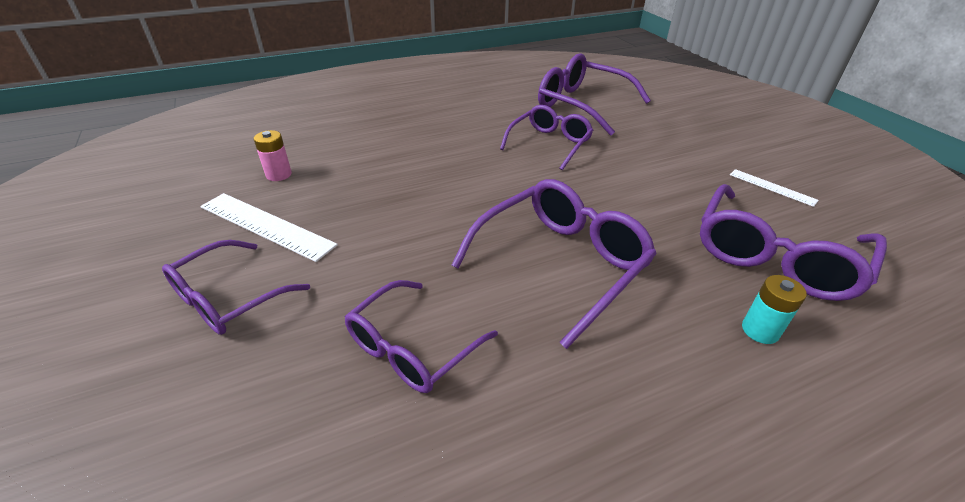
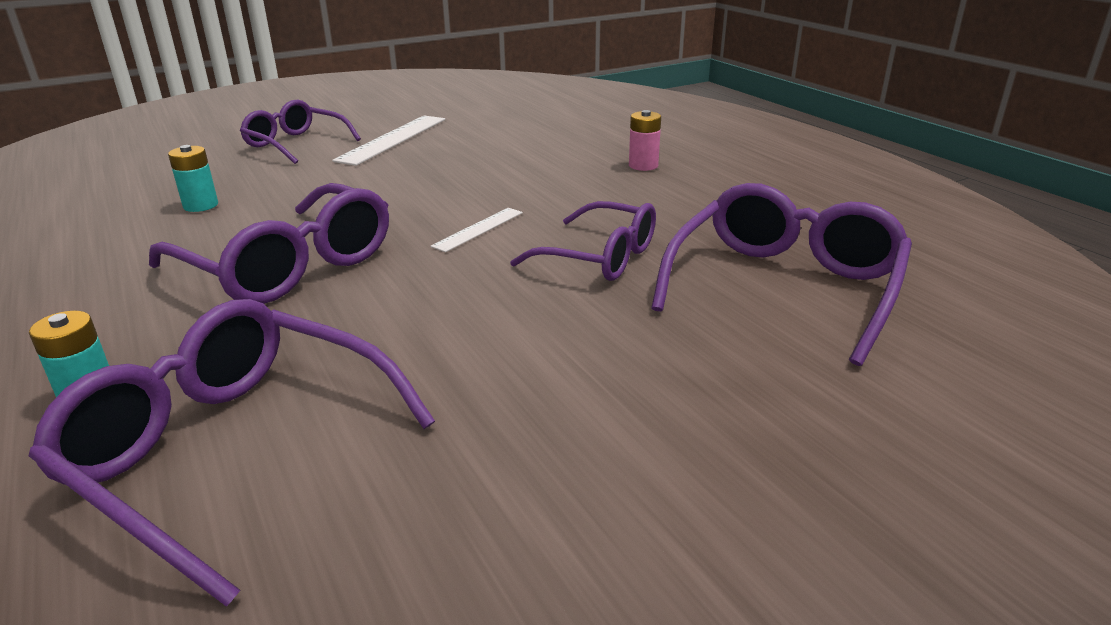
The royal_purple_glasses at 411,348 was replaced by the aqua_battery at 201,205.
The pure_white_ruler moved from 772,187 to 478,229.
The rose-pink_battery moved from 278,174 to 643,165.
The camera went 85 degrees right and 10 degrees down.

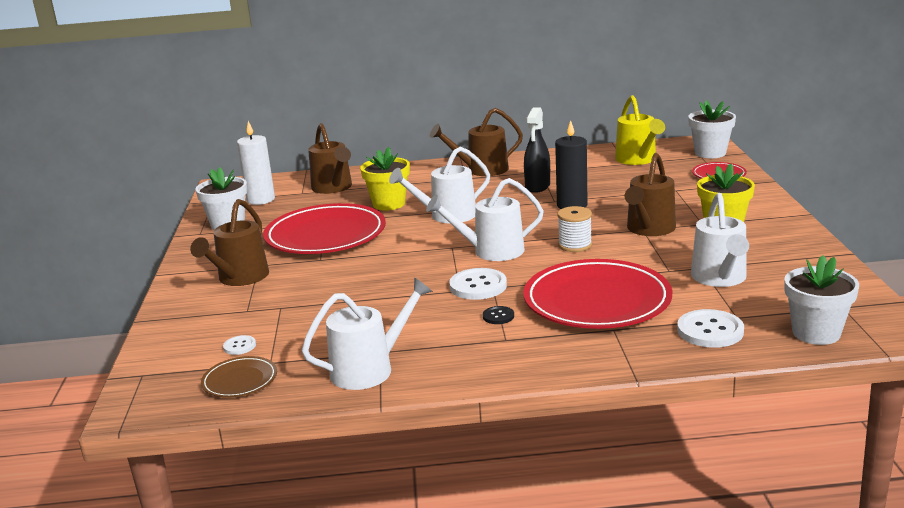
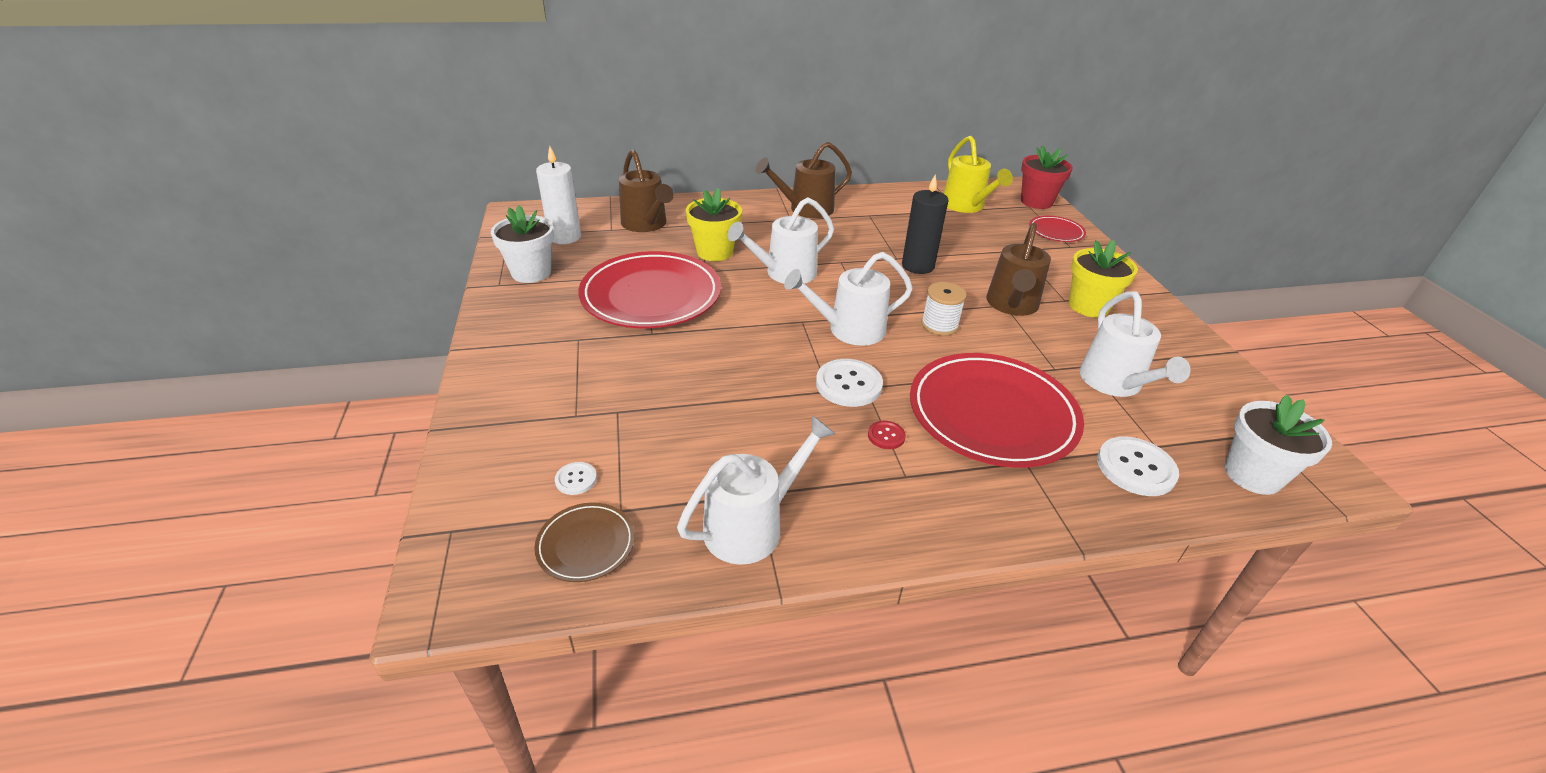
The jet-black_shirt_button at 498,316 became the scarlet_shirt_button at 886,436.
The pure_white_plant_pot at 710,153 became the scarlet_plant_pot at 1036,202.
The russet_watering_can at 239,278 disappeared.
The jet-black_spray_cleaner at 537,186 disappeared.
The camera went 10 degrees left and 15 degrees up.

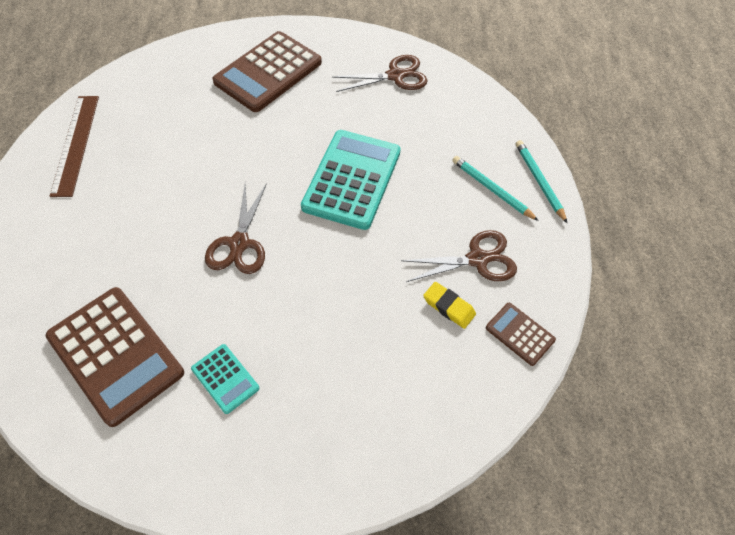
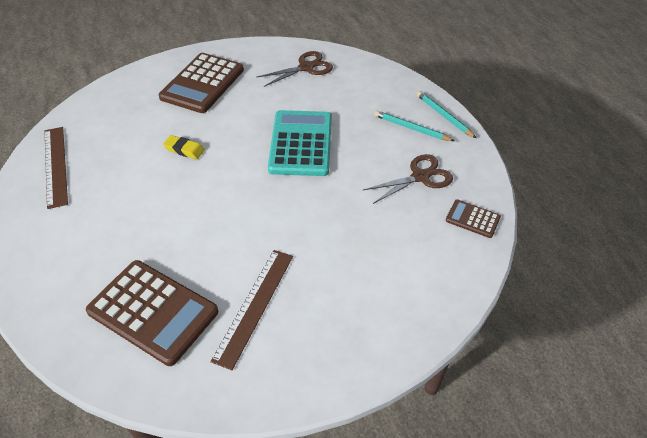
The golden_pencil_eraser moved from 449,307 to 184,150.
The aqua_pocket_calculator at 225,378 was replaced by the russet_ruler at 254,306.
The russet_shears at 239,244 disappeared.
The camera went 15 degrees left and 10 degrees down.

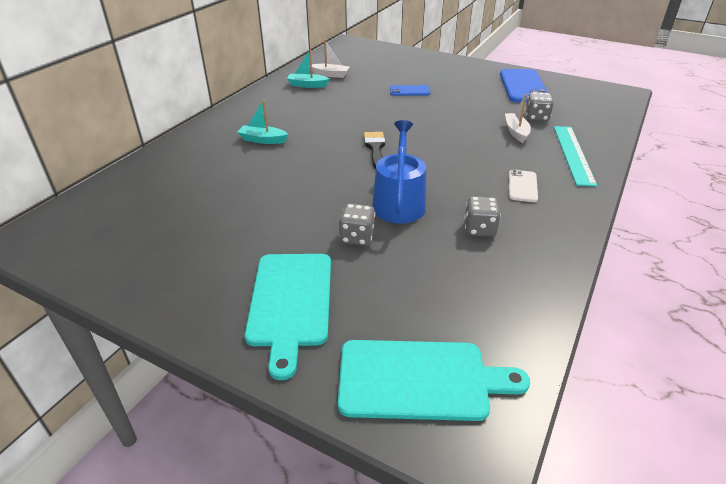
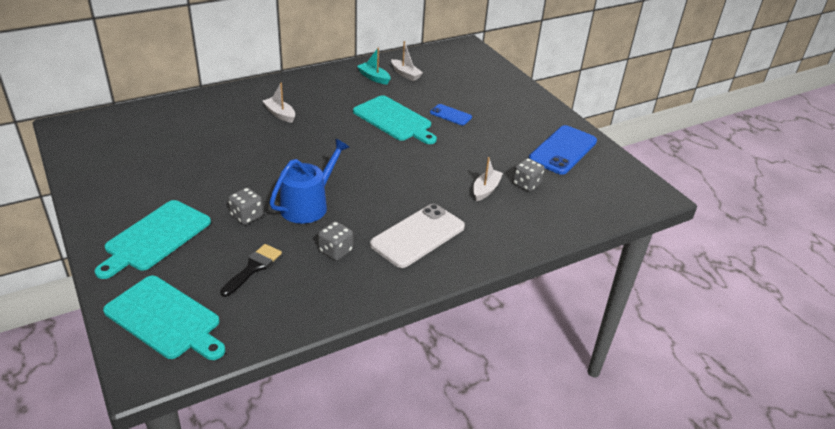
The jet-black_brush moved from 375,148 to 253,267.
The aqua_boat at 263,140 became the pure_white_boat at 280,114.
The aqua_chopping_board at 394,120 appeared.
The pure_white_phone at 522,186 changed to 1.90 times the size.
The aqua_ruler at 573,154 disappeared.
The camera went 30 degrees right and 0 degrees up.

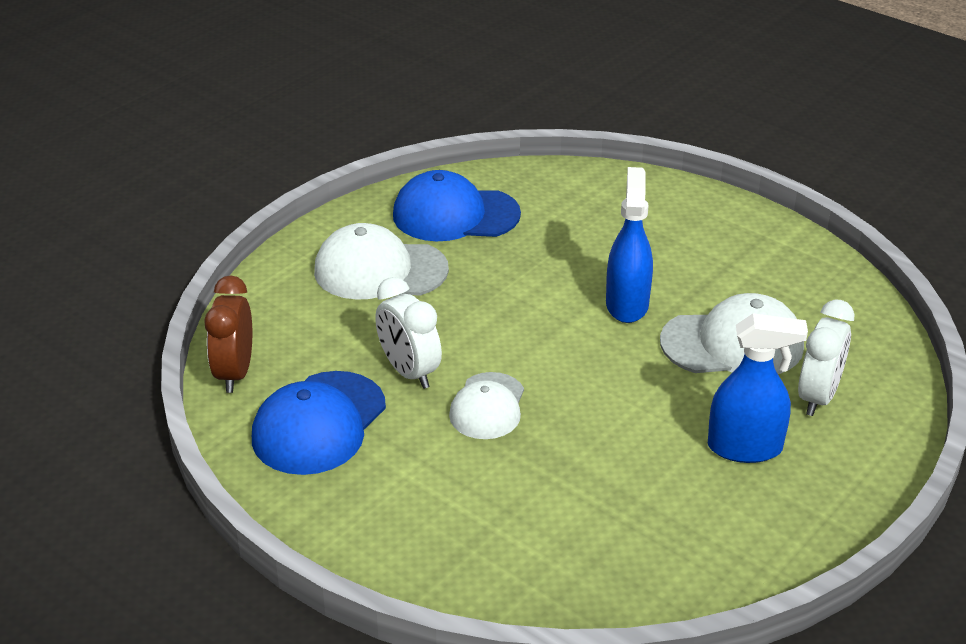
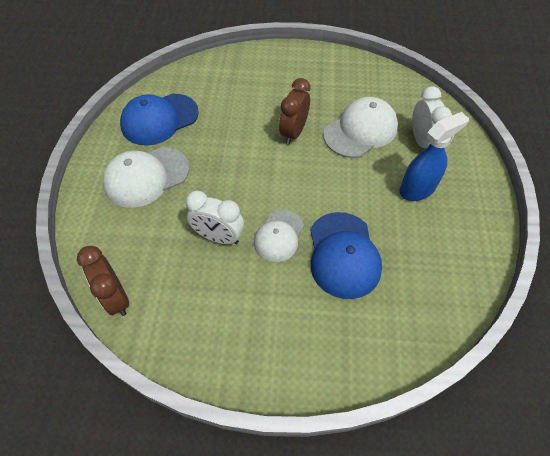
The pure_white_cap at 487,406 turned 45 degrees clockwise.
The blue_spray_cleaner at 627,304 was replaced by the russet_clock at 293,132.
The blue_cap moved from 319,423 to 343,255.
The camera went 35 degrees left and 20 degrees up.

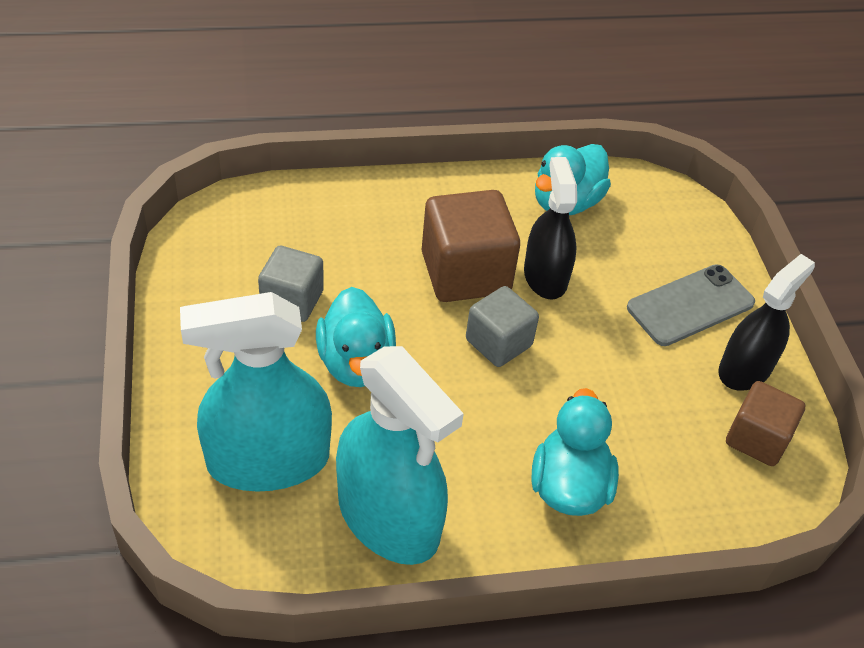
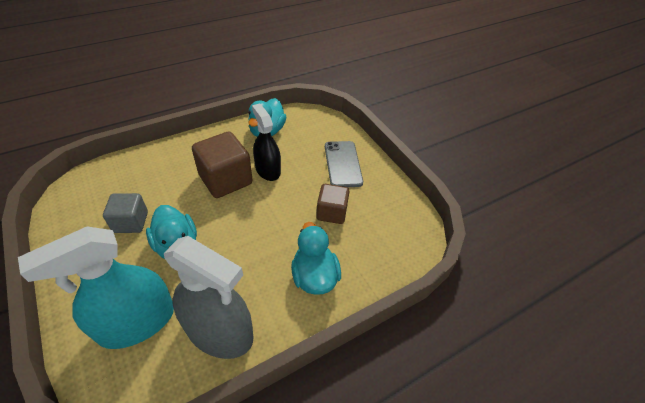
The aqua_spray_cleaner at 388,517 became the gray_spray_cleaner at 219,331.
The russet_solid_cube moved from 756,439 to 331,212.
The gray_phone at 690,305 turned 45 degrees counterclockwise.
The gray_solid_cube at 498,343 disappeared.
The jet-black_spray_cleaner at 745,369 disappeared.
The camera went 20 degrees left and 0 degrees up.

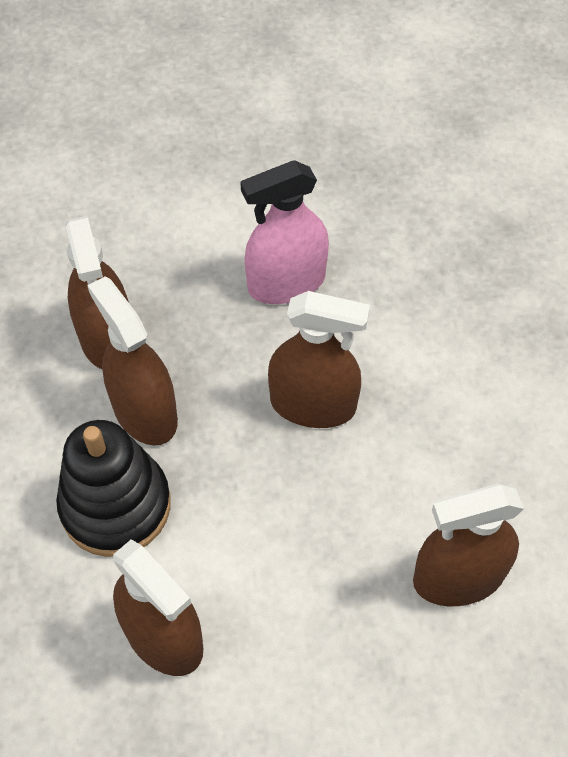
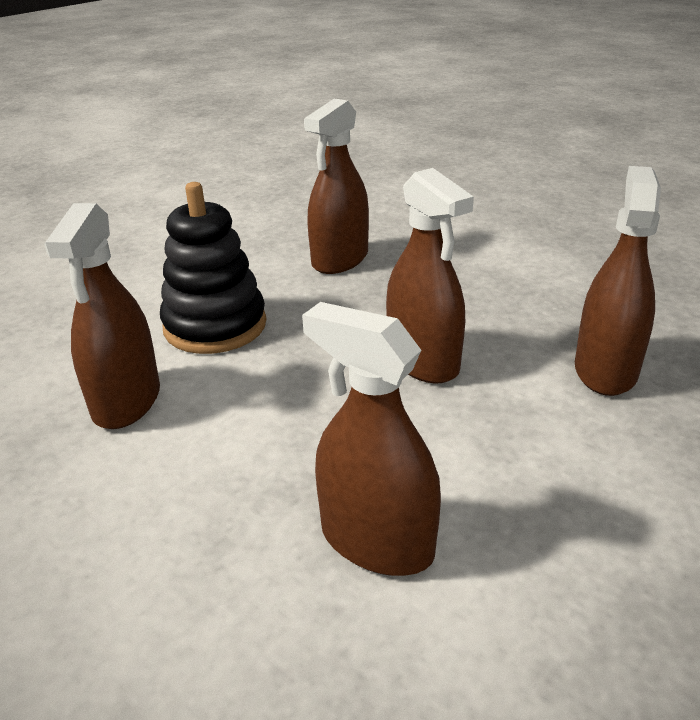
The russet_spray_cleaner moved from 145,412 to 605,370.
The rose-pink_spray_cleaner at 286,283 disappeared.
The camera went 50 degrees right and 25 degrees down.

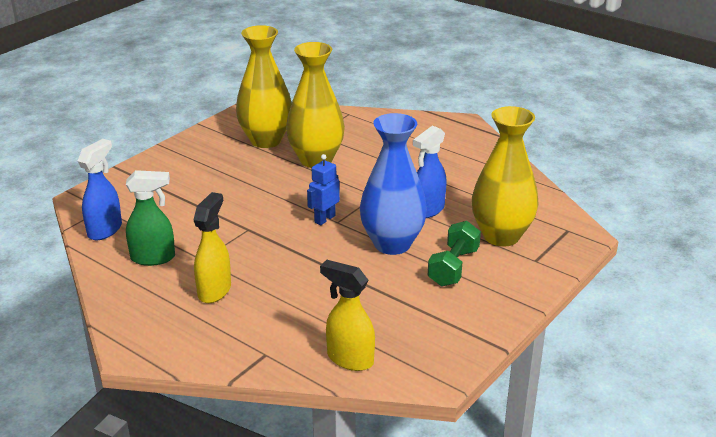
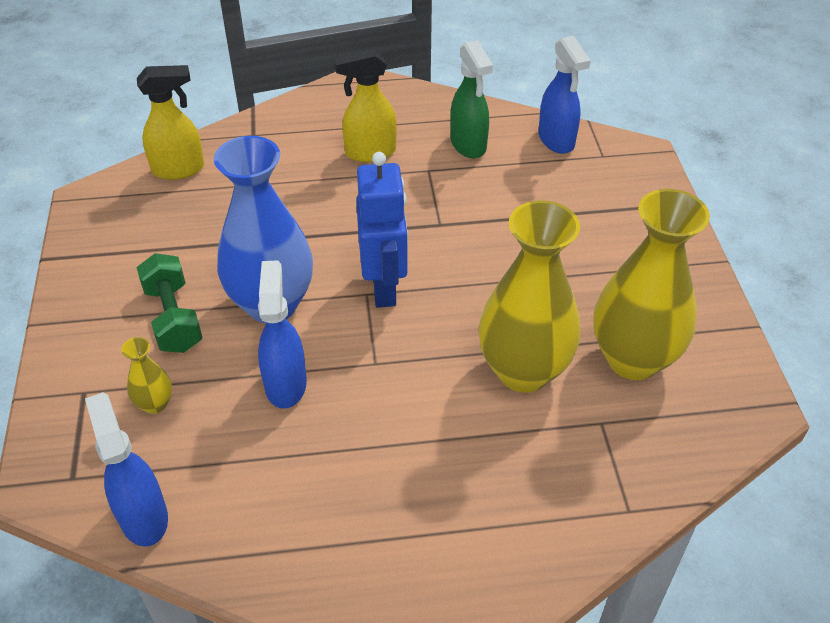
The blue_spray_cleaner at 143,516 appeared.
The golden_vase at 501,236 changed to 0.43 times the size.
The golden_spray_cleaner at 214,290 turned 105 degrees clockwise.
The blue_toy_robot at 324,219 changed to 1.62 times the size.
The green_spray_cleaner at 153,258 turned 60 degrees counterclockwise.
The camera went 135 degrees right and 15 degrees up.

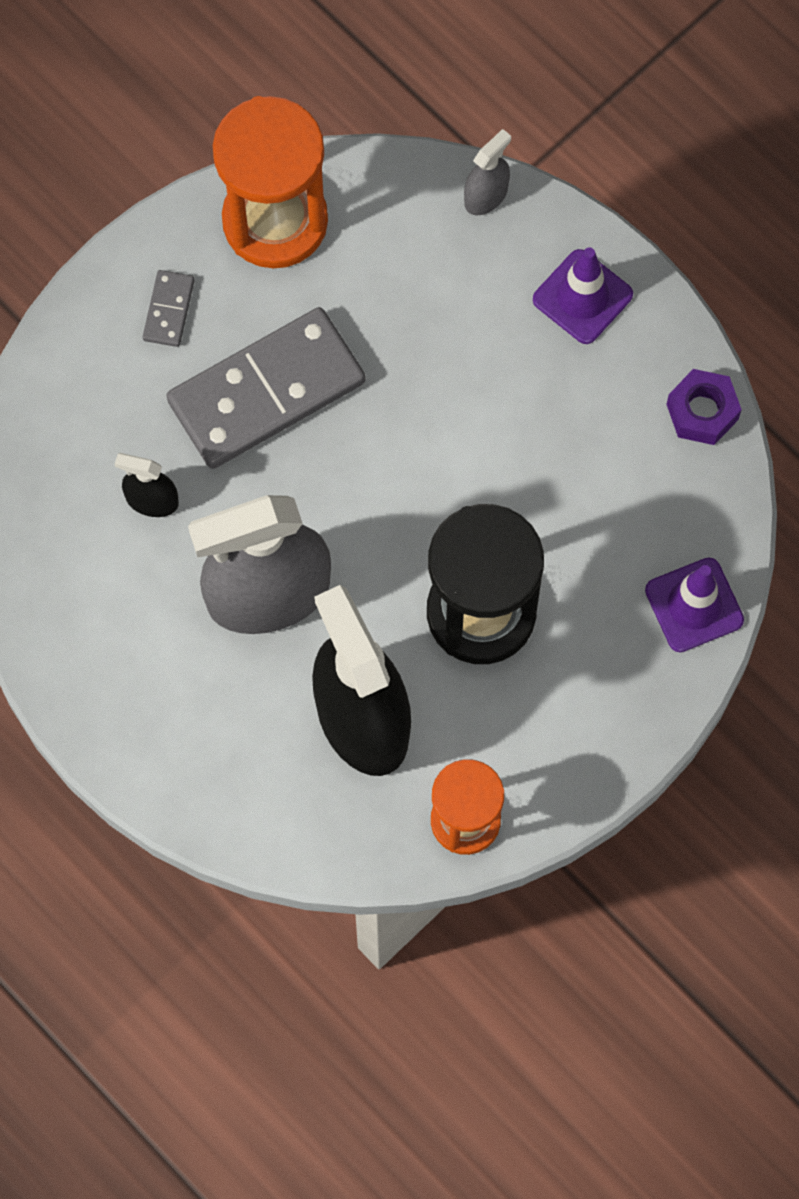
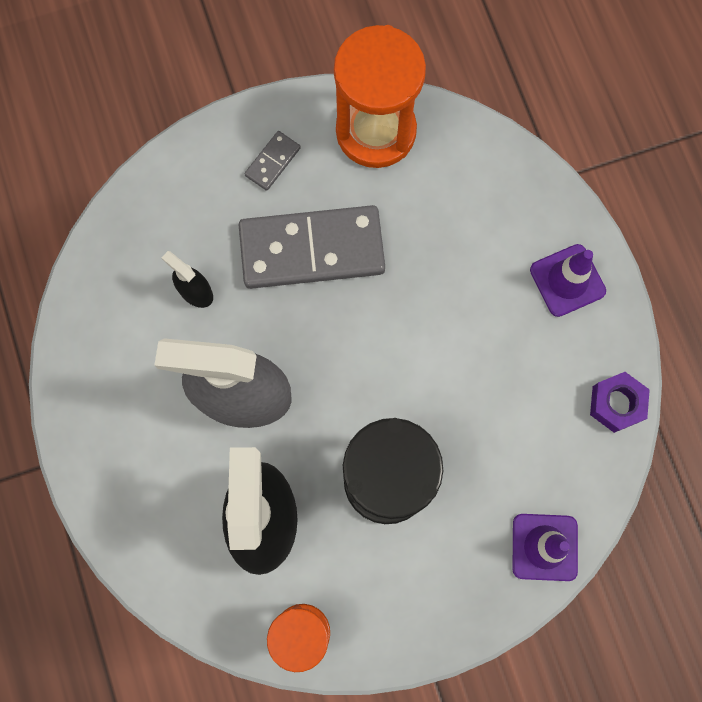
The gray_spray_cleaner at 486,195 disappeared.
The camera went 25 degrees right and 5 degrees up.

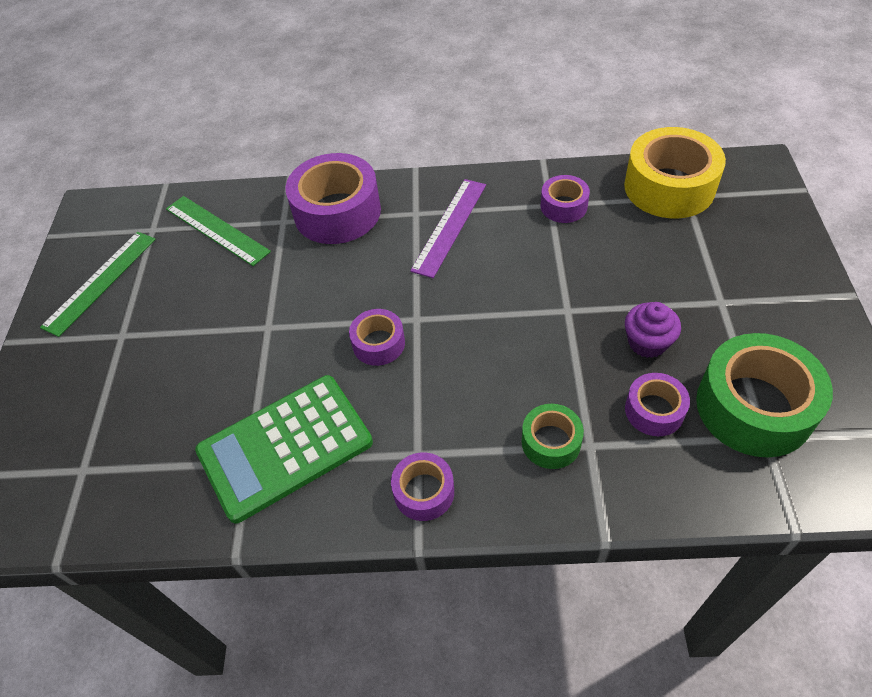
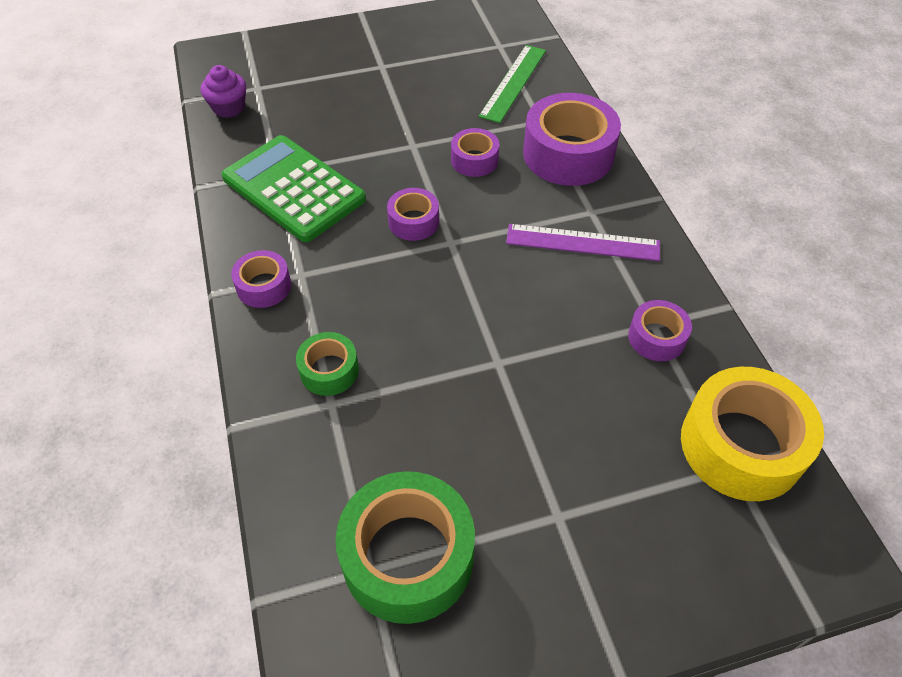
The royal_purple_fairy_cake moved from 647,342 to 229,108.
The royal_purple_roll_of_tape moved from 654,410 to 474,160.
The green_ruler at 100,282 disappeared.
The camera went 70 degrees right and 0 degrees up.

